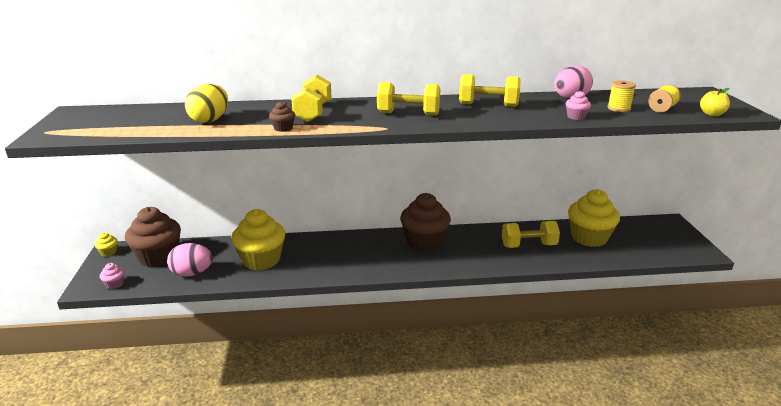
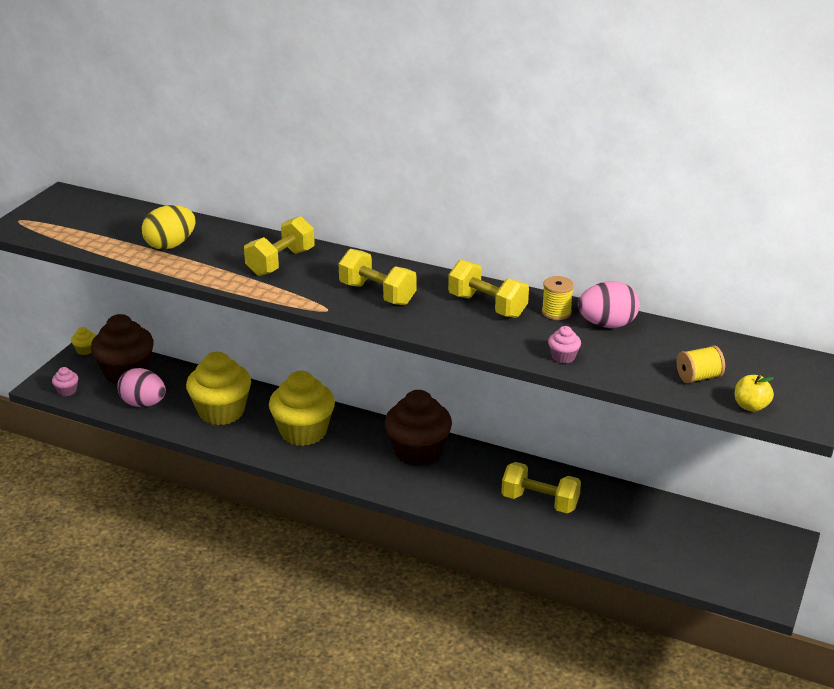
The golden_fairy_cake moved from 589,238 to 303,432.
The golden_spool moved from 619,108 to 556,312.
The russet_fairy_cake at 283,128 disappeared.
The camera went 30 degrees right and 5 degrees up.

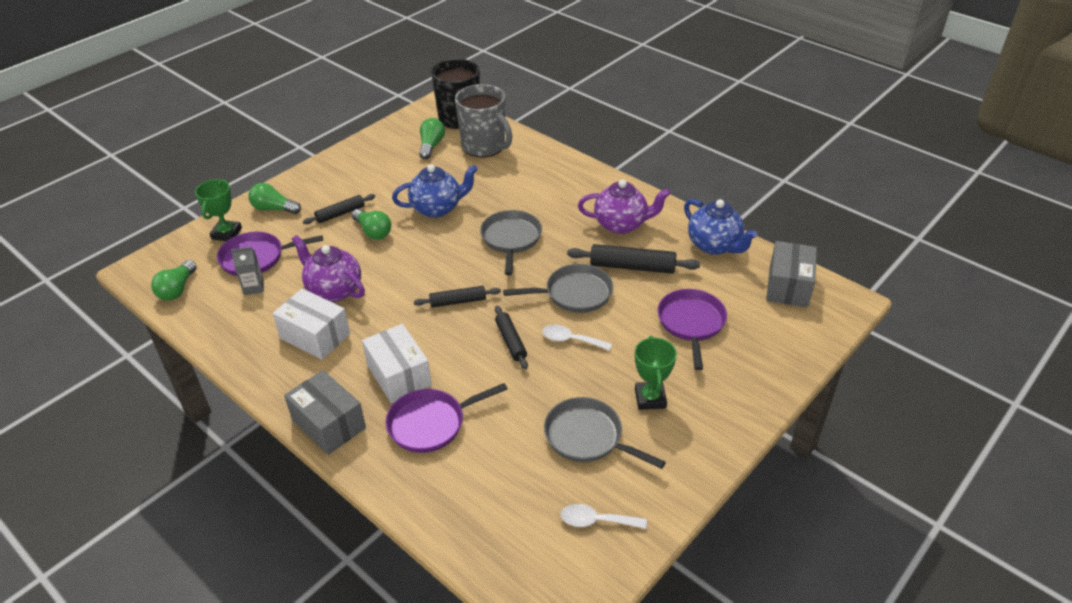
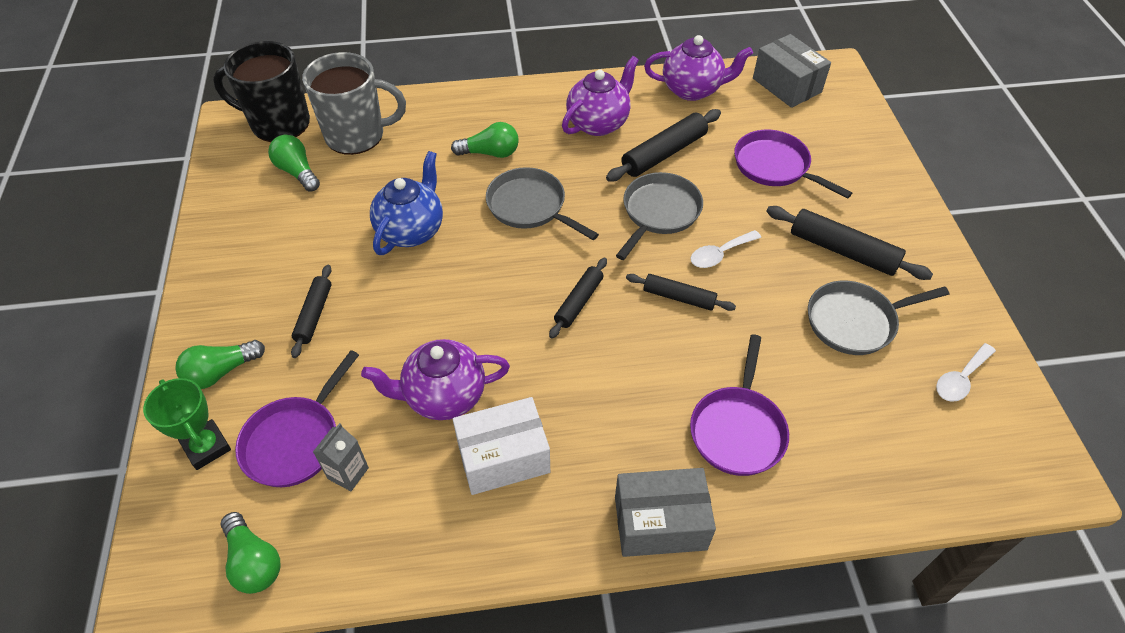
The green_lightbulb moved from 373,232 to 490,153.
The blue_teapot at 714,246 became the royal_purple_teapot at 692,90.
The green_award_cup at 650,398 was replaced by the jet-black_pastry_roller at 842,250.
The pure_white_package at 399,375 disappeared.
The camera went 50 degrees left and 10 degrees up.

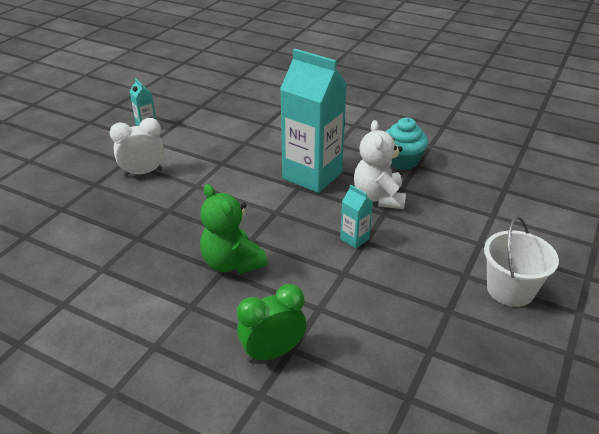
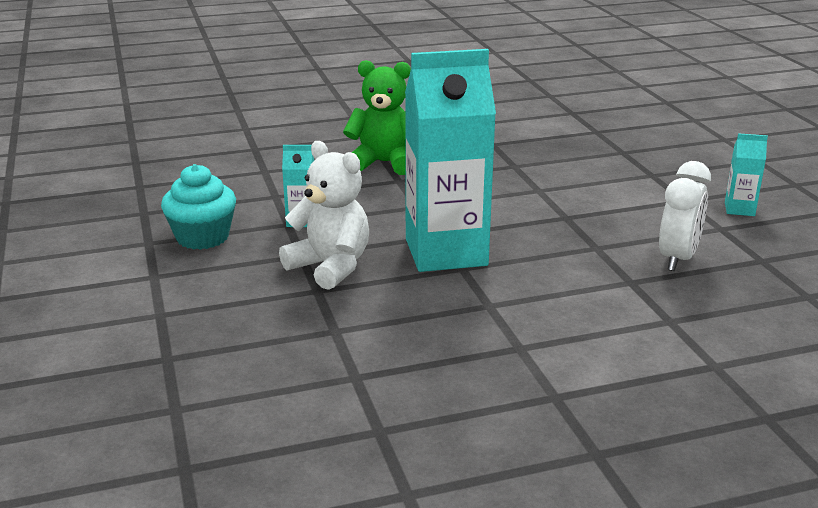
The aqua_fairy_cake moved from 402,161 to 202,237.
The pure_white_clock moved from 143,173 to 677,259.
The green_clock at 272,352 disappeared.
The pure_white_pail at 510,290 disappeared.
The camera went 135 degrees right and 10 degrees down.

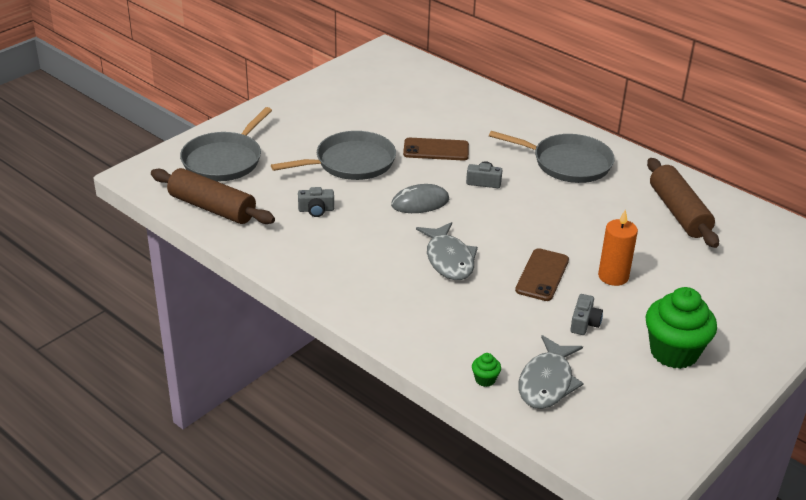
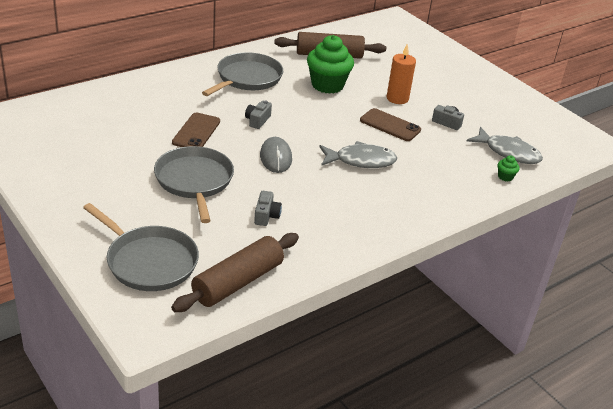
The green_fairy_cake moved from 674,352 to 327,85.
The camera went 80 degrees left and 0 degrees up.

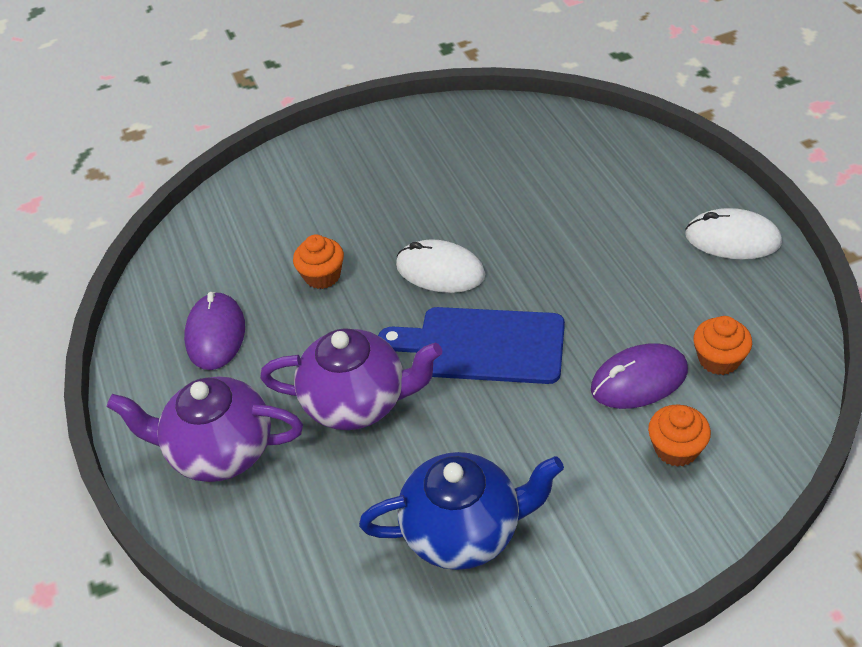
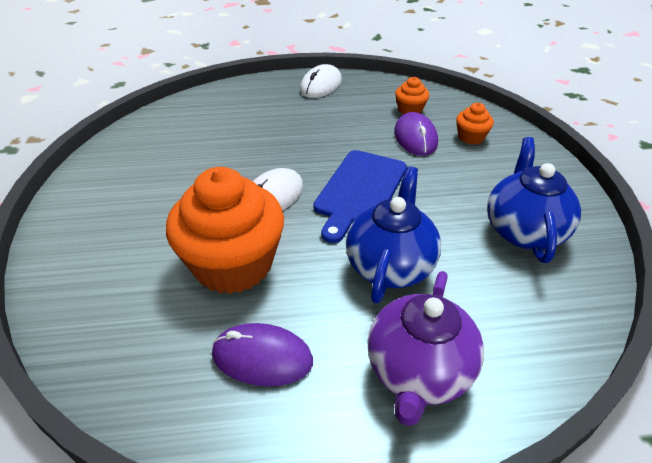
The orange-coloured_fairy_cake at 322,276 changed to 2.28 times the size.
The royal_purple_teapot at 357,402 became the blue_teapot at 390,265.
The camera went 80 degrees left and 5 degrees down.

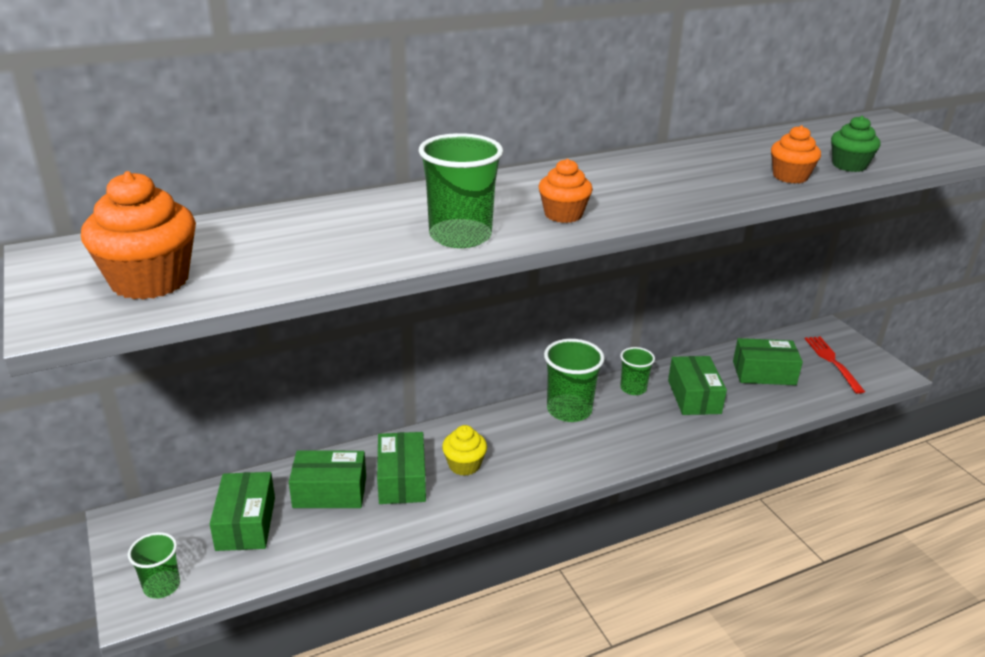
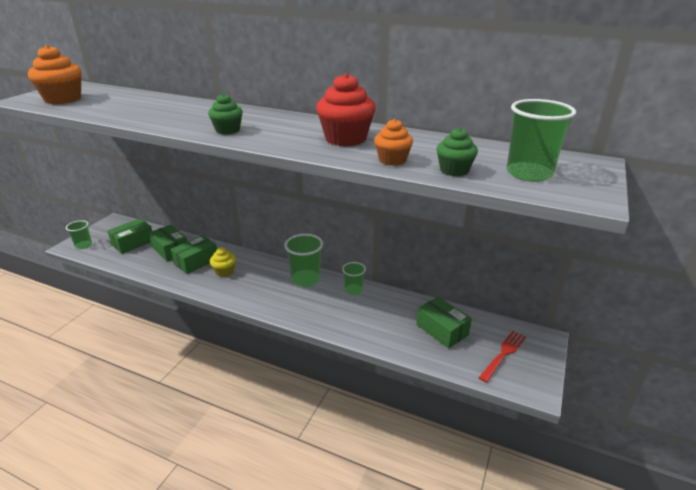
The orange-coloured_fairy_cake at 563,215 became the green_fairy_cake at 227,130.
The scarlet_fairy_cake at 345,139 appeared.
The green_cup moved from 460,236 to 529,173.
The green_package at 694,396 disappeared.
The camera went 50 degrees right and 0 degrees up.

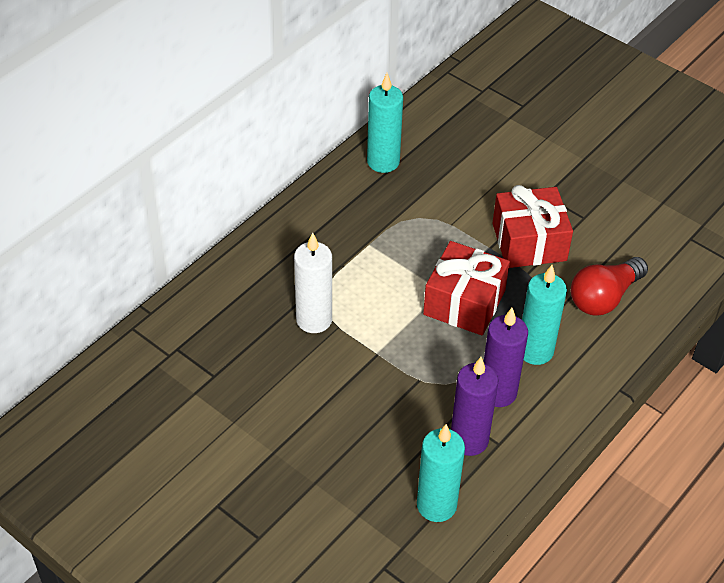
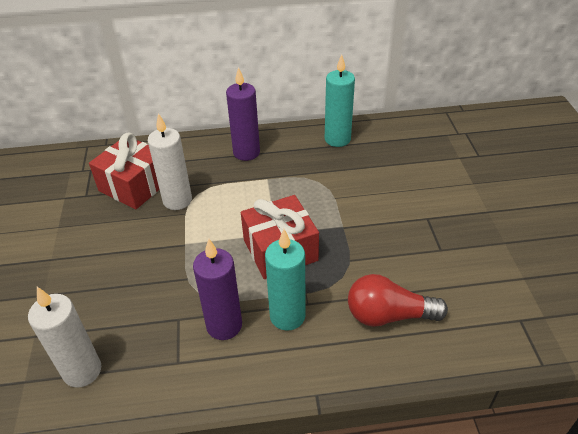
The aqua_candle at 436,505 became the pure_white_candle at 82,371.
The scarlet_present moved from 529,242 to 134,185.
The royal_purple_candle moved from 469,440 to 246,152.
The camera went 45 degrees right and 5 degrees down.

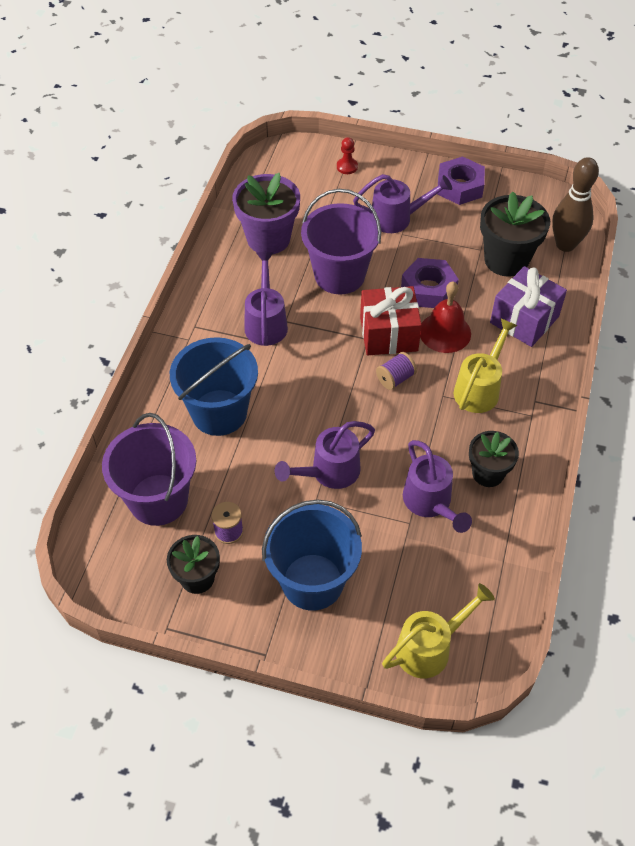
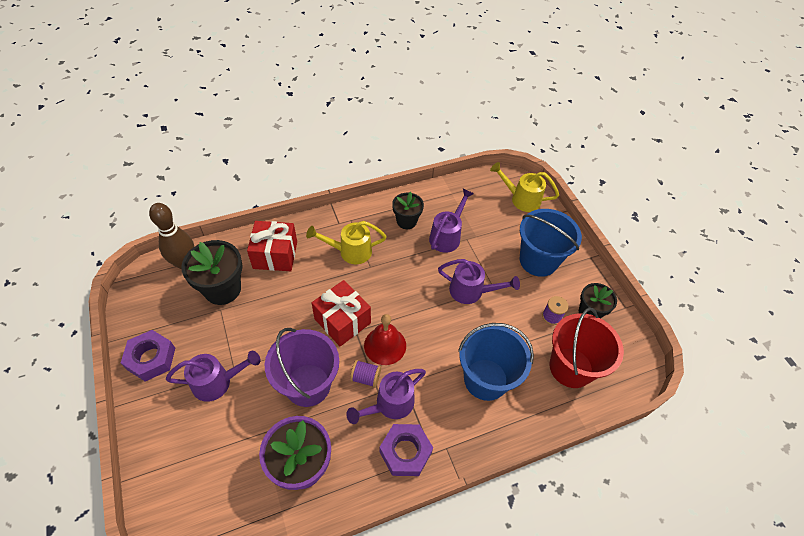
The royal_purple_watering_can at 397,218 turned 120 degrees clockwise.
The royal_purple_present at 524,319 became the scarlet_present at 275,255.
The royal_purple_spool moved from 395,378 to 365,377.
The scarlet_bell moved from 445,332 to 385,345.
The royal_purple_hex_nut moved from 428,289 to 405,452.
The royal_purple_pail at 158,499 became the scarlet_pail at 571,367.
The scarlet_pawn at 347,167 disappeared.
The camera went 130 degrees left and 0 degrees up.

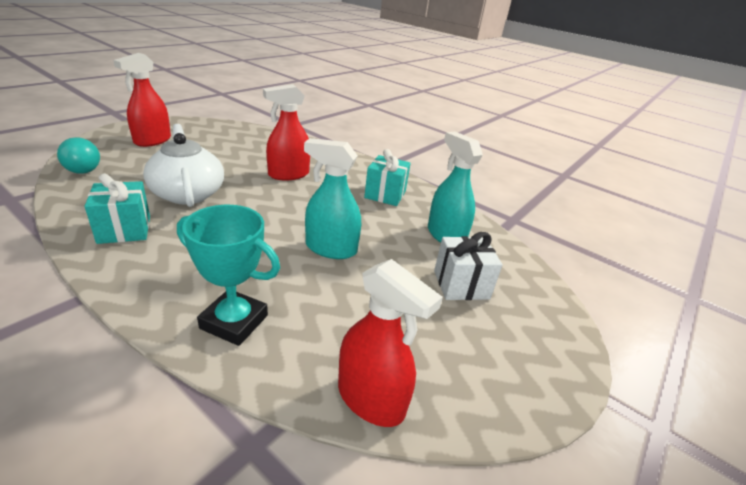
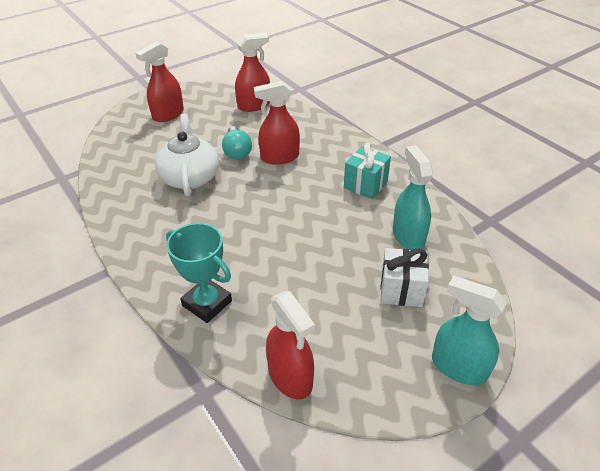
The aqua_lightbulb moved from 84,167 to 237,151.
The scarlet_spray_cleaner at 254,105 appeared.
The aqua_spray_cleaner moved from 330,248 to 458,367.
The aqua_present at 124,229 disappeared.
The camera went 20 degrees right and 10 degrees up.

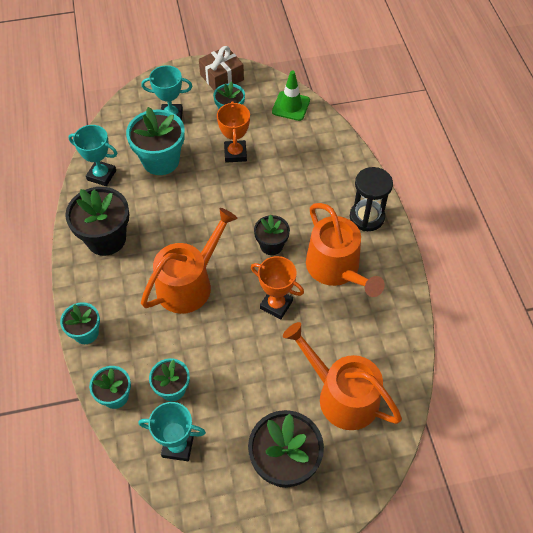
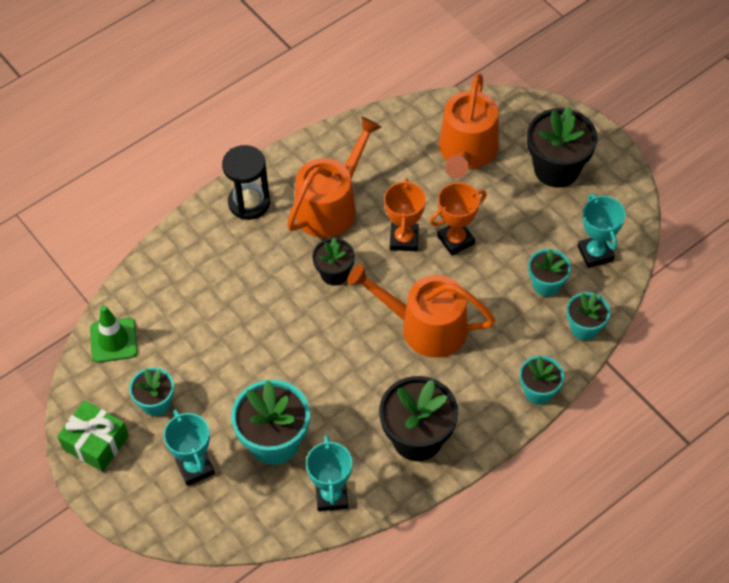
The russet_present at 222,77 became the green_present at 96,442.
The orange-coloured_award_cup moved from 235,153 to 456,240.
The camera went 115 degrees left and 0 degrees up.

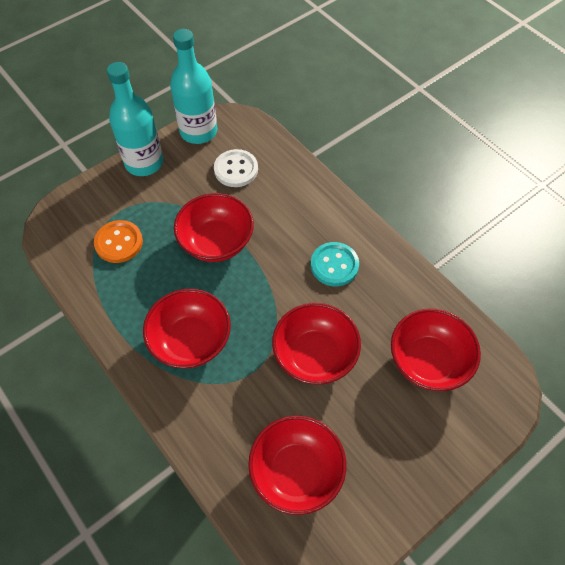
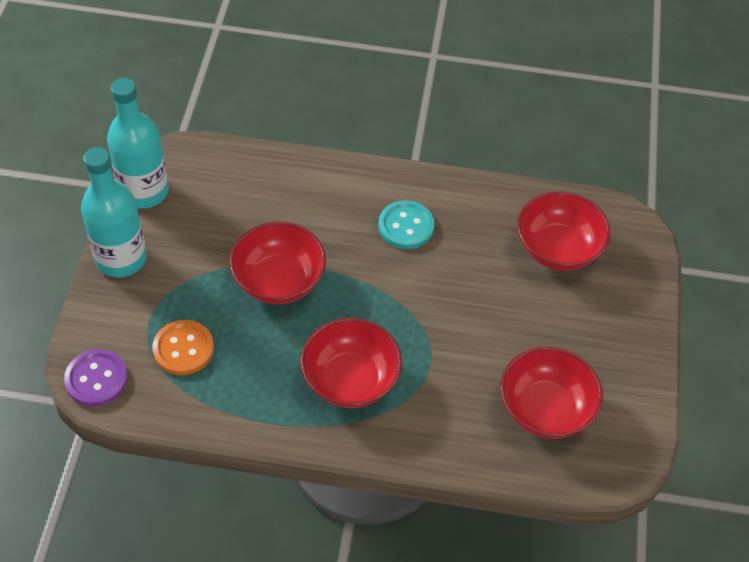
The royal_purple_shirt_button at 96,379 appeared.
The pure_white_shirt_button at 236,169 disappeared.
The scarlet_serving_bowl at 314,355 disappeared.
The camera went 45 degrees left and 5 degrees down.

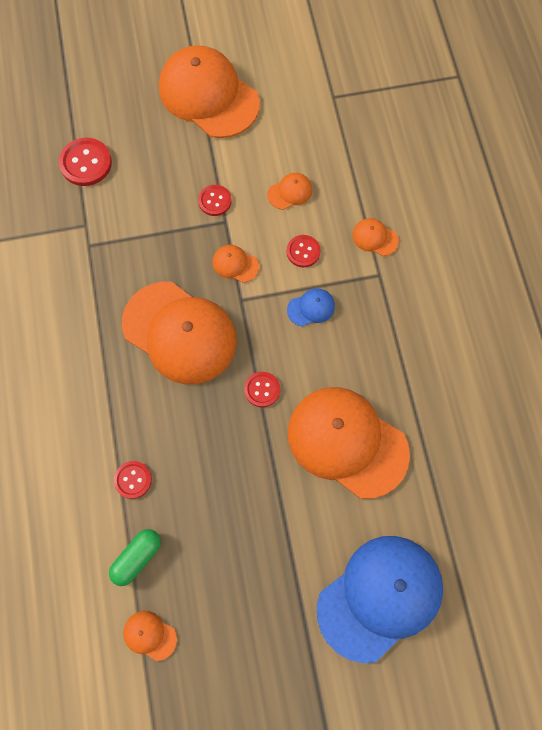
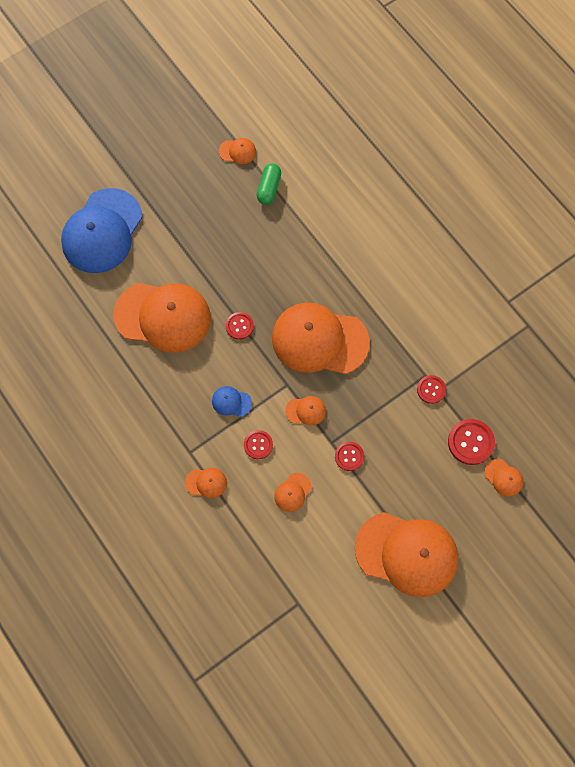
The blue_cap at 311,308 turned 60 degrees clockwise.
The scarlet_shirt_button moved from 133,480 to 431,390.
The orange-coloured_cap at 503,477 appeared.
The camera went 155 degrees right and 0 degrees up.

